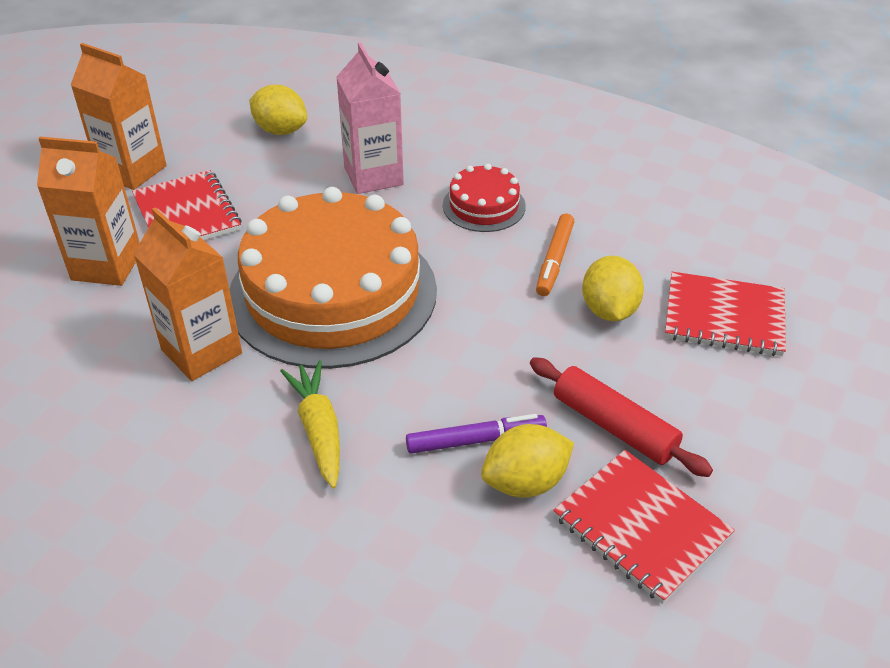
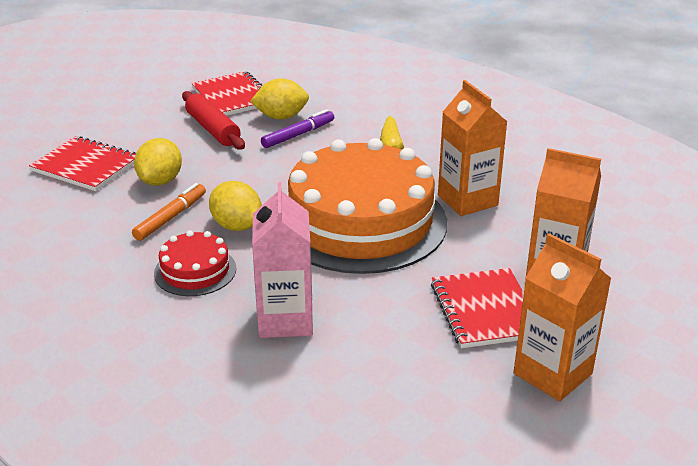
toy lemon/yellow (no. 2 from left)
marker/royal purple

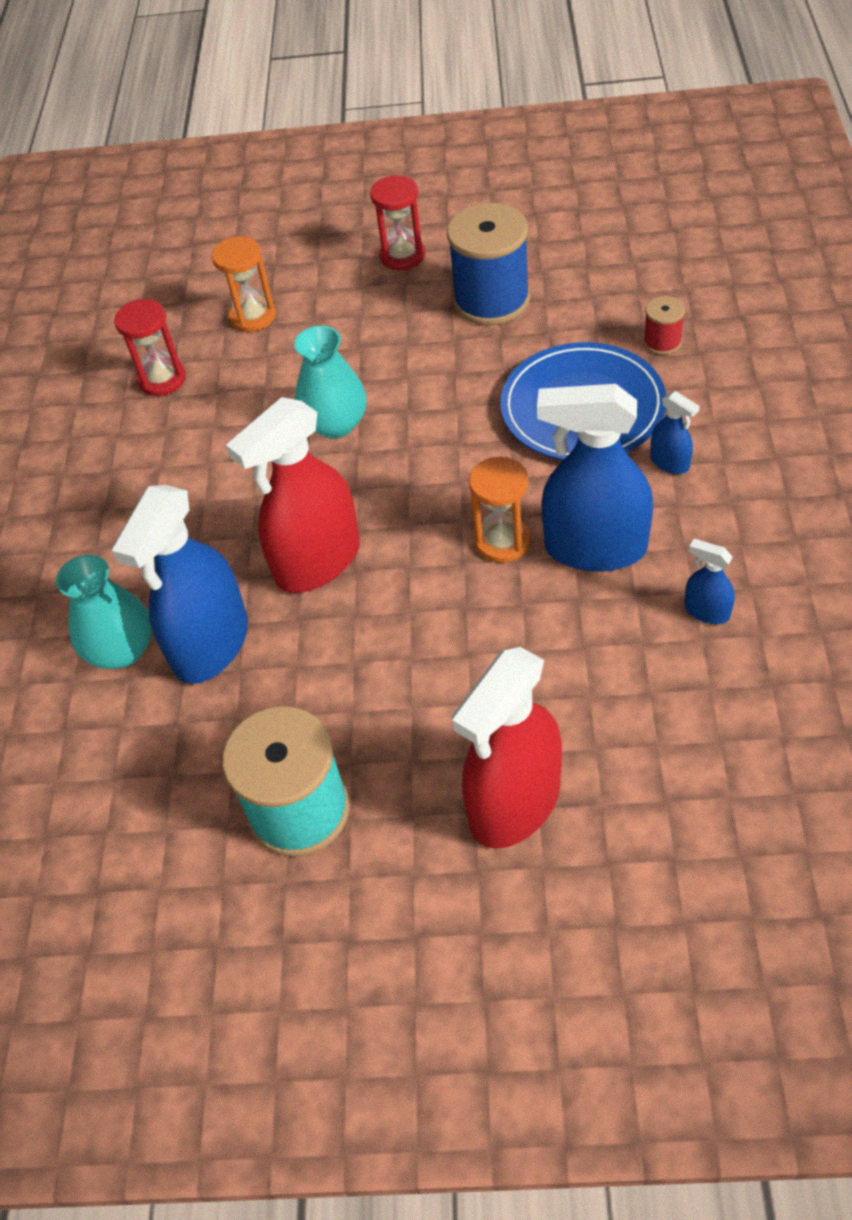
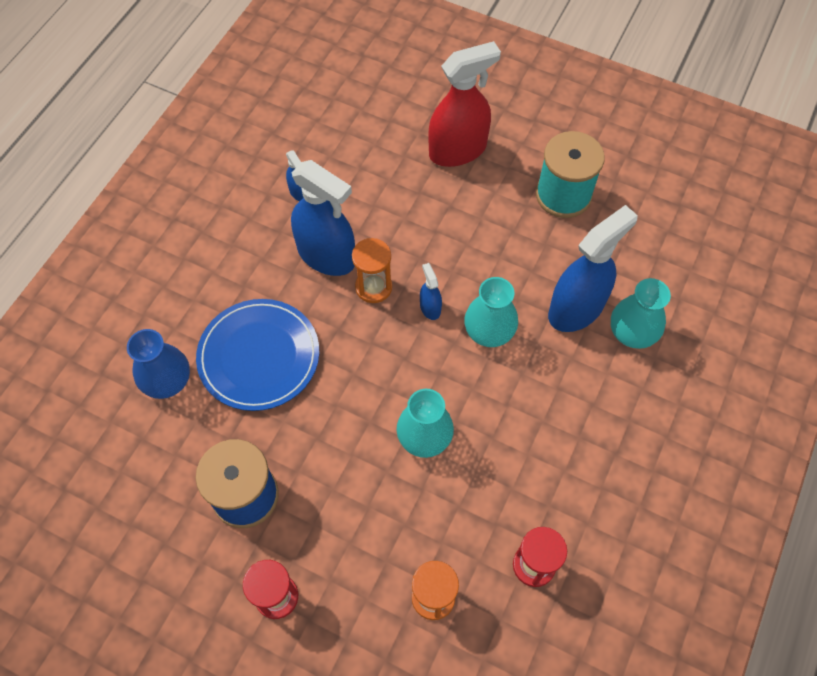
tall vase/blue
sprayer/blue (no. 3 from left)
tall vase/turquoise (no. 2 from left)

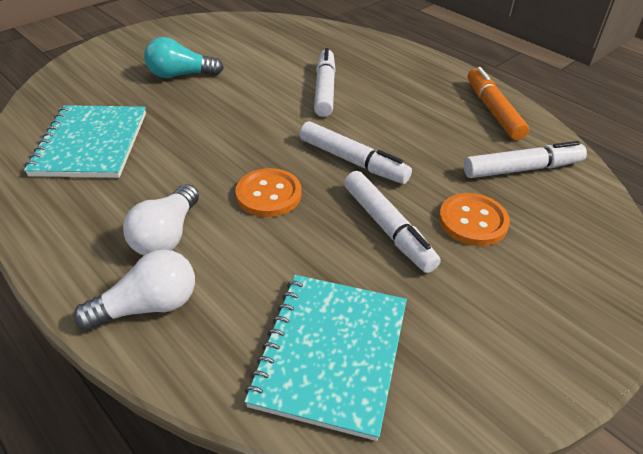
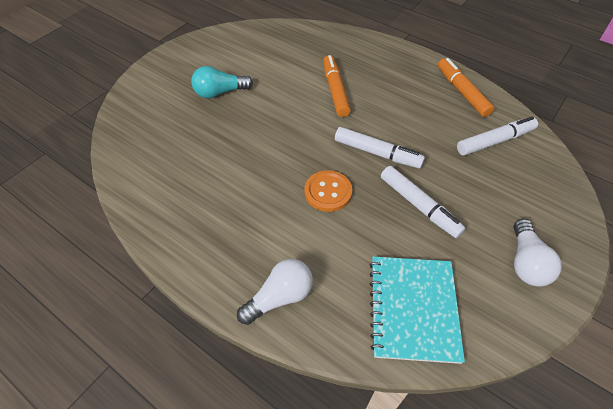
marker/bright orange (no. 1 from left)
bulb/pure white (no. 2 from left)
exercise book/turquoise (no. 1 from left in the first image)
button/bright orange (no. 2 from left in the first image)

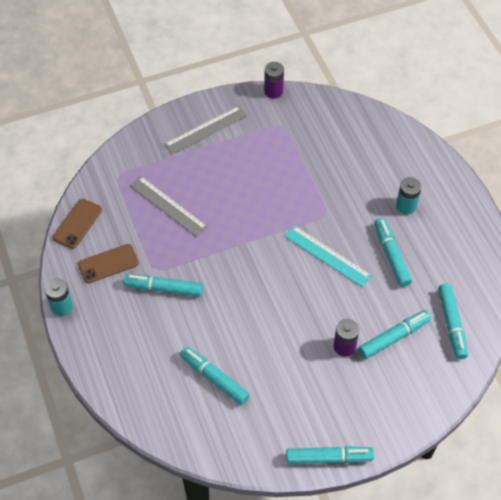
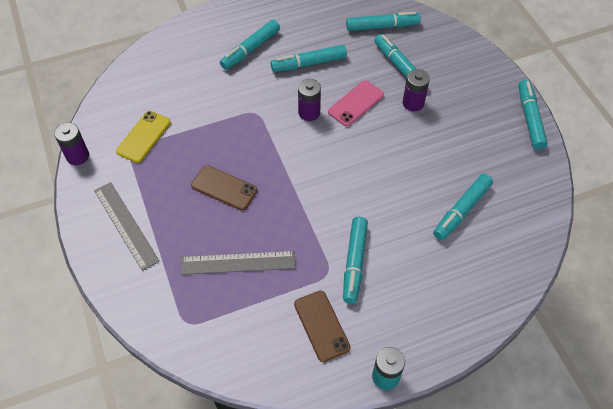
phone/yellow
ruler/grey (no. 2 from left)
phone/russet (no. 1 from left)
marker/turquoise (no. 1 from left)
battery/royal purple (no. 2 from left)
phone/rose-pink

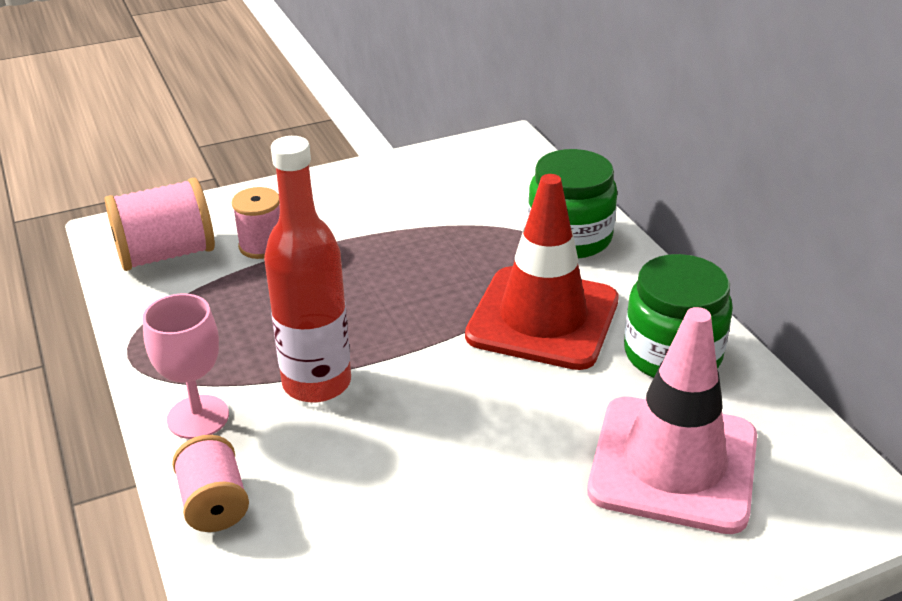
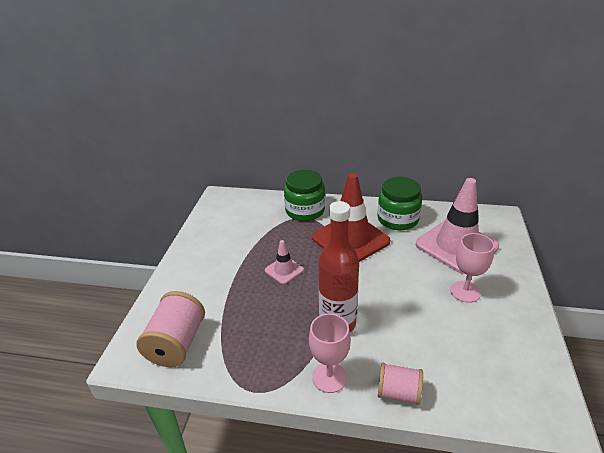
traffic cone/rose-pink (no. 1 from left)
chalice/rose-pink (no. 2 from left)
reel of thread/rose-pink (no. 3 from left in the first image)

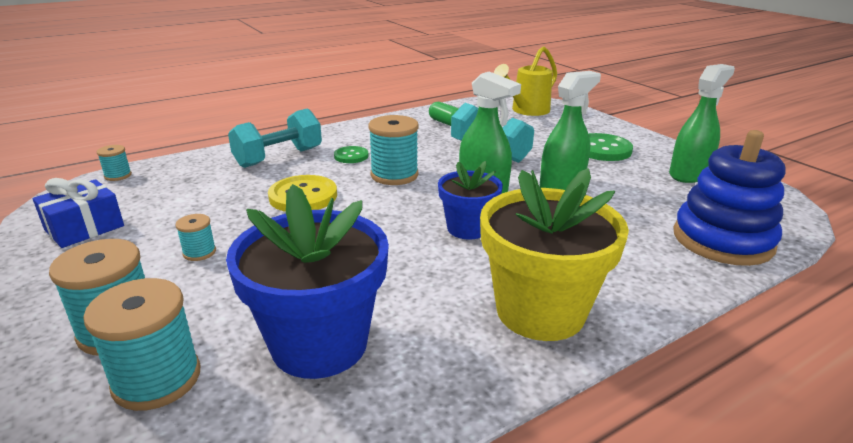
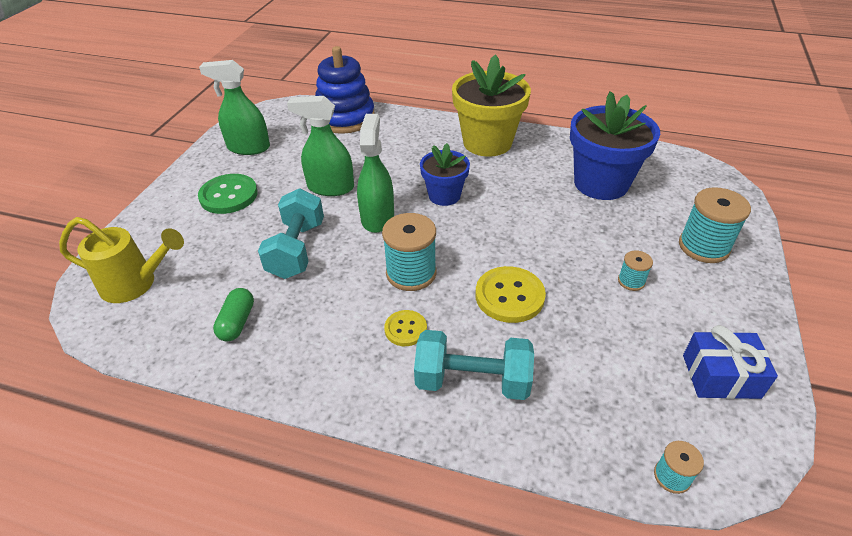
button/yellow (no. 1 from left)
reel of thread/turquoise (no. 3 from left in the first image)

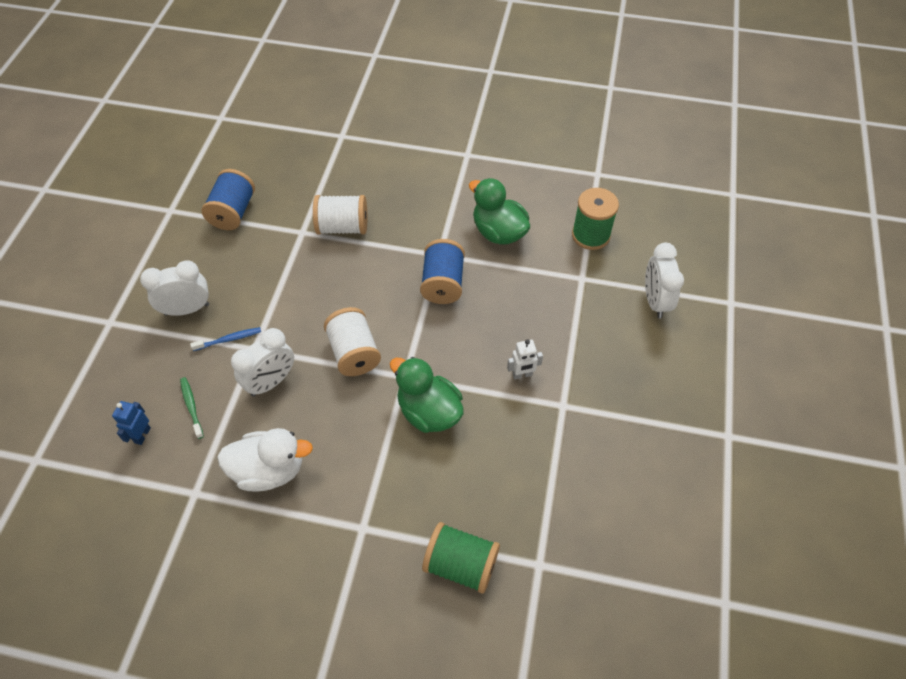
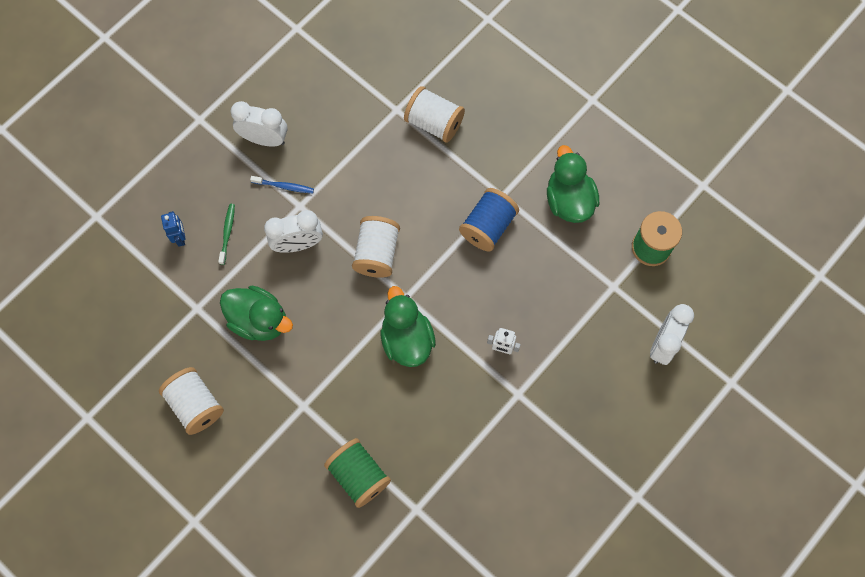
reel of thread/pure white (no. 1 from left)
toy robot/blue
rubber duck/emerald (no. 1 from left)
reel of thread/blue (no. 1 from left in the first image)

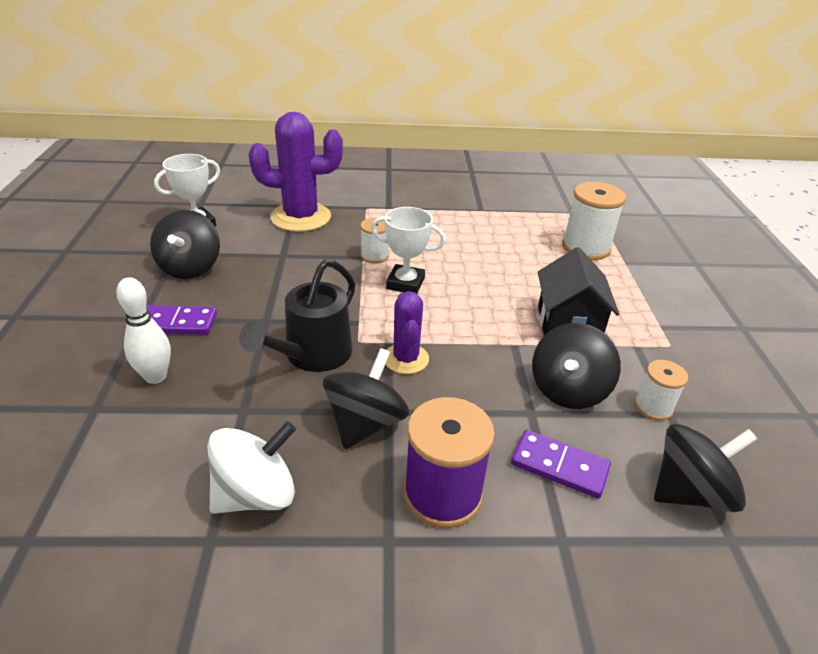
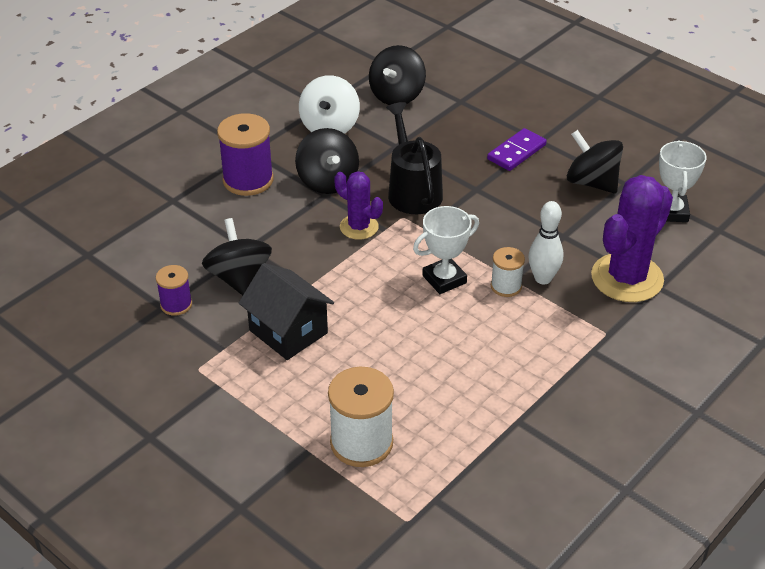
reel of thread/royal purple (no. 1 from left)
whirligig/ebony (no. 3 from left)
skittle/pure white
domino/royal purple (no. 2 from left in the first image)

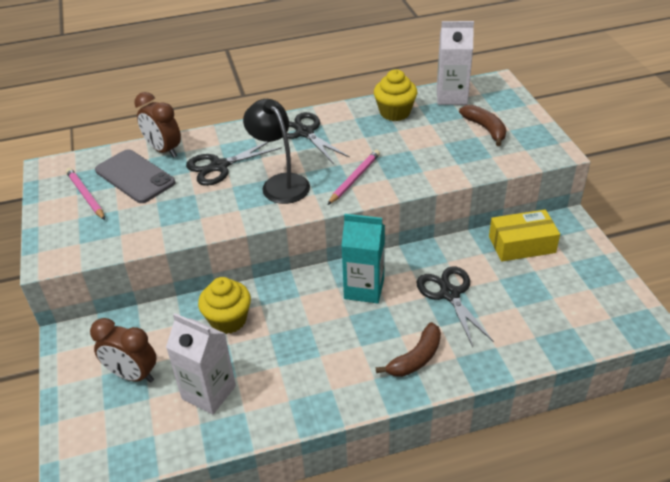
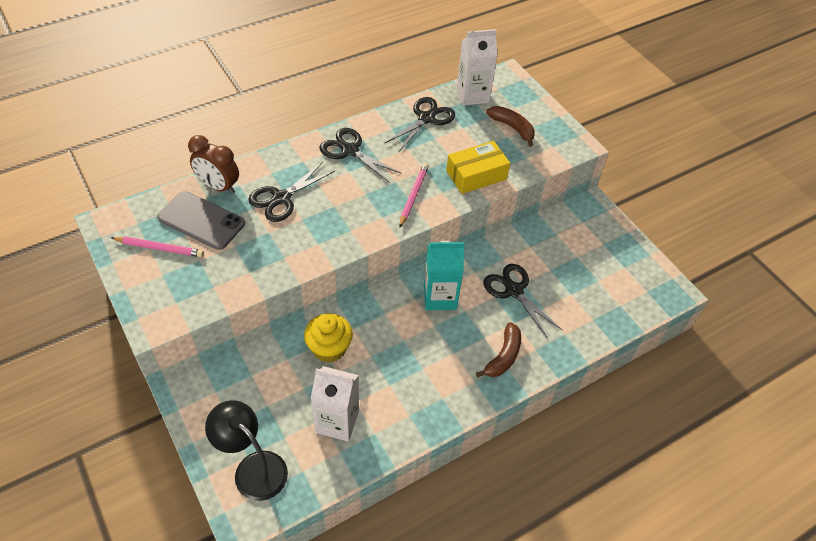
lead pencil/rose-pink (no. 1 from left)
reading lamp/ebony
shears/ebony (no. 3 from left)
box/yellow
bedside clock/russet (no. 1 from left in the first image)

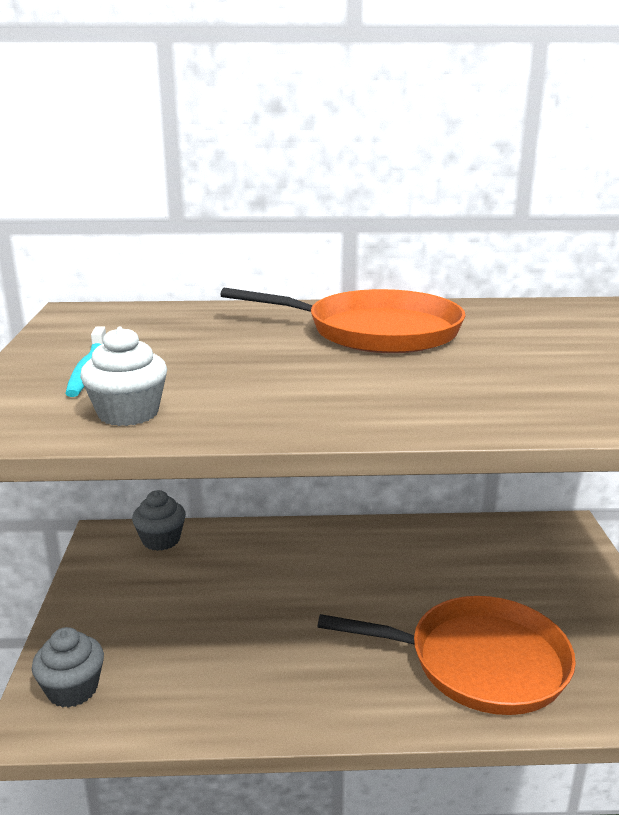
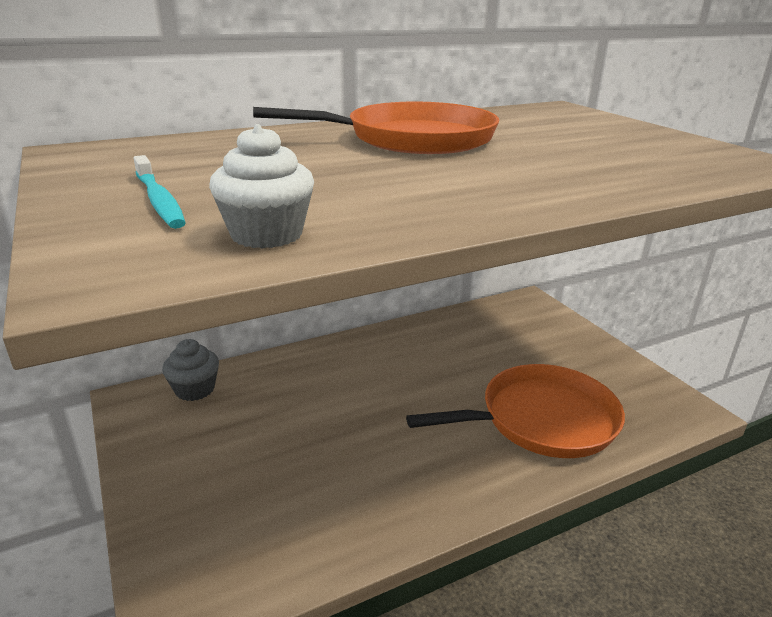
fairy cake/grey (no. 1 from left in the first image)

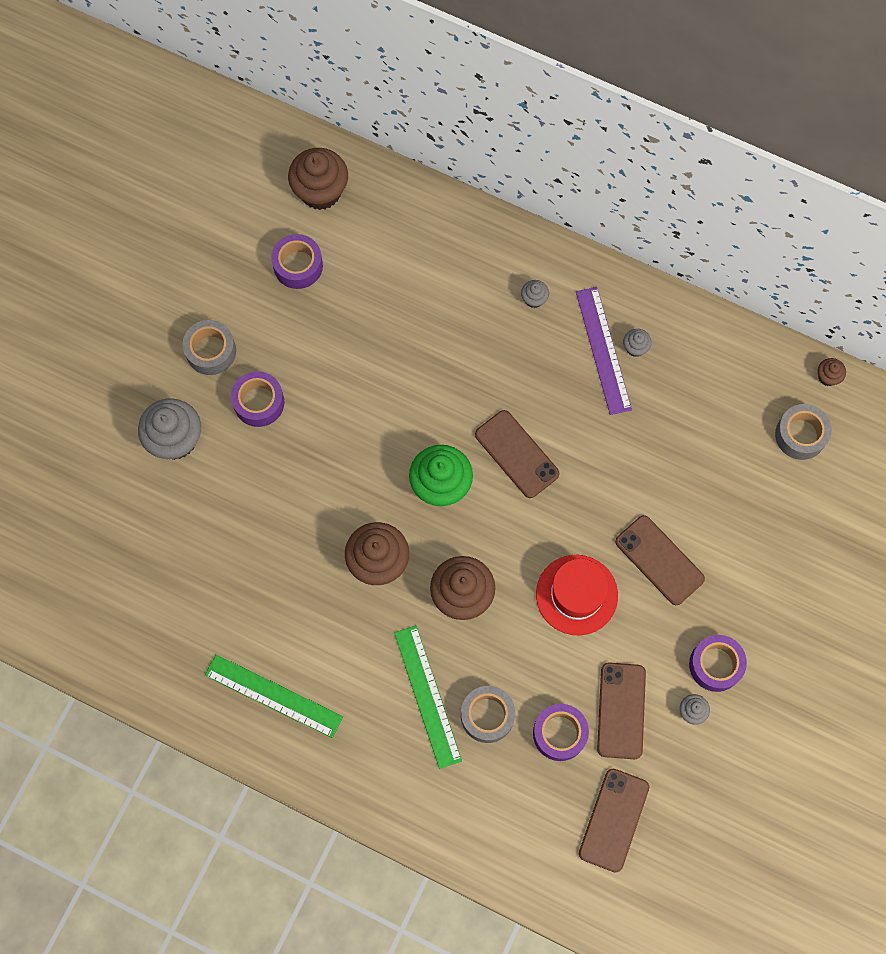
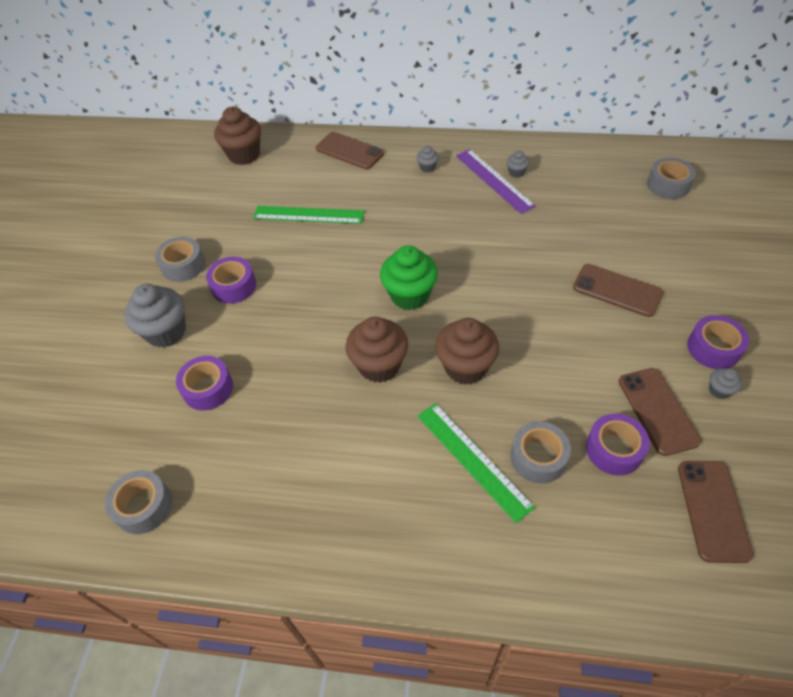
roll of tape/grey (no. 1 from left)
roll of tape/royal purple (no. 1 from left)
ruler/emerald (no. 1 from left)
phone/russet (no. 1 from left)
tall hat/scarlet
fairy cake/russet (no. 4 from left in the first image)

